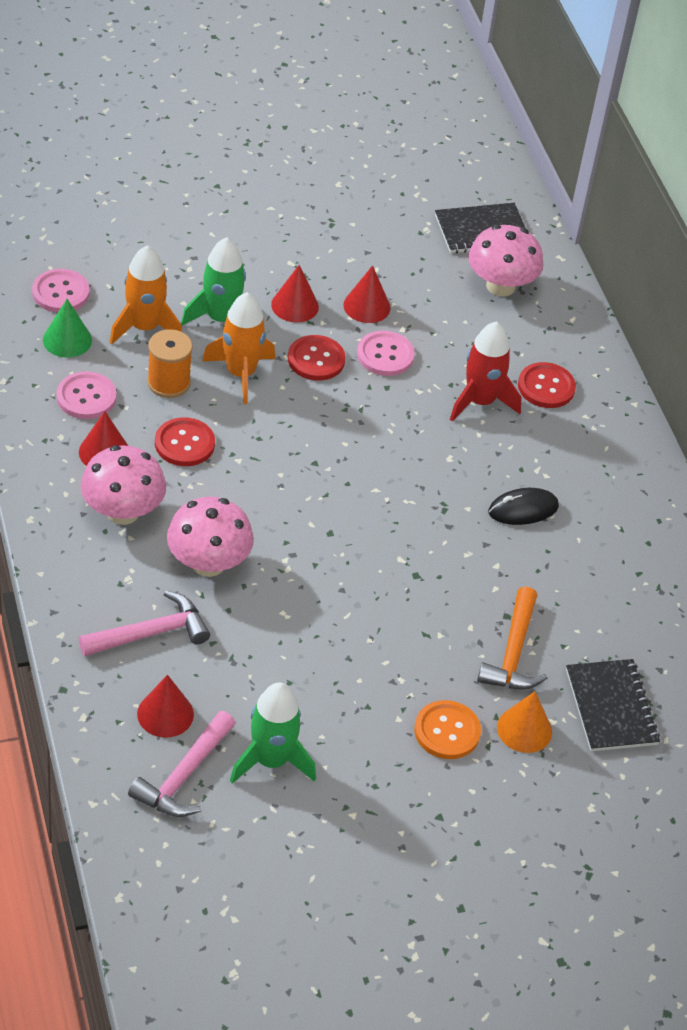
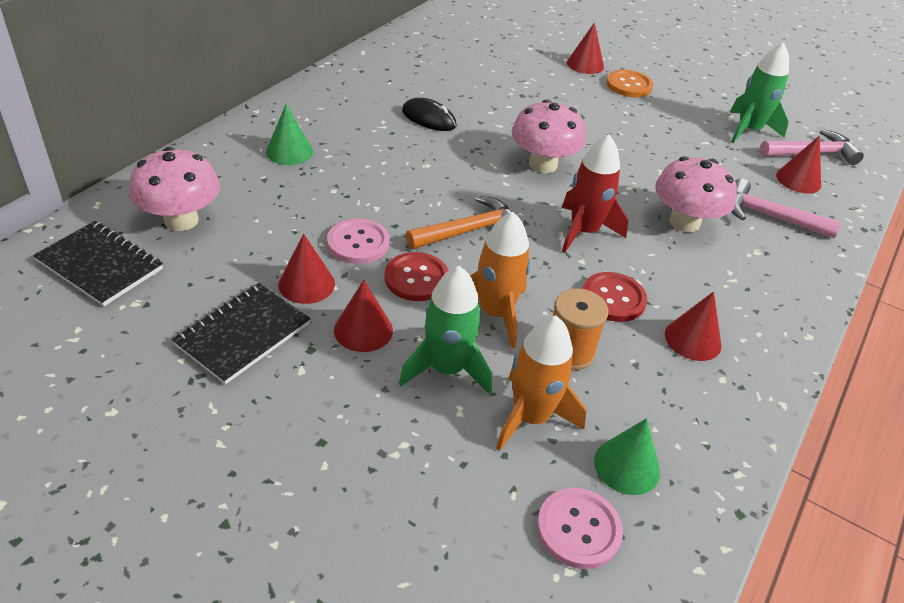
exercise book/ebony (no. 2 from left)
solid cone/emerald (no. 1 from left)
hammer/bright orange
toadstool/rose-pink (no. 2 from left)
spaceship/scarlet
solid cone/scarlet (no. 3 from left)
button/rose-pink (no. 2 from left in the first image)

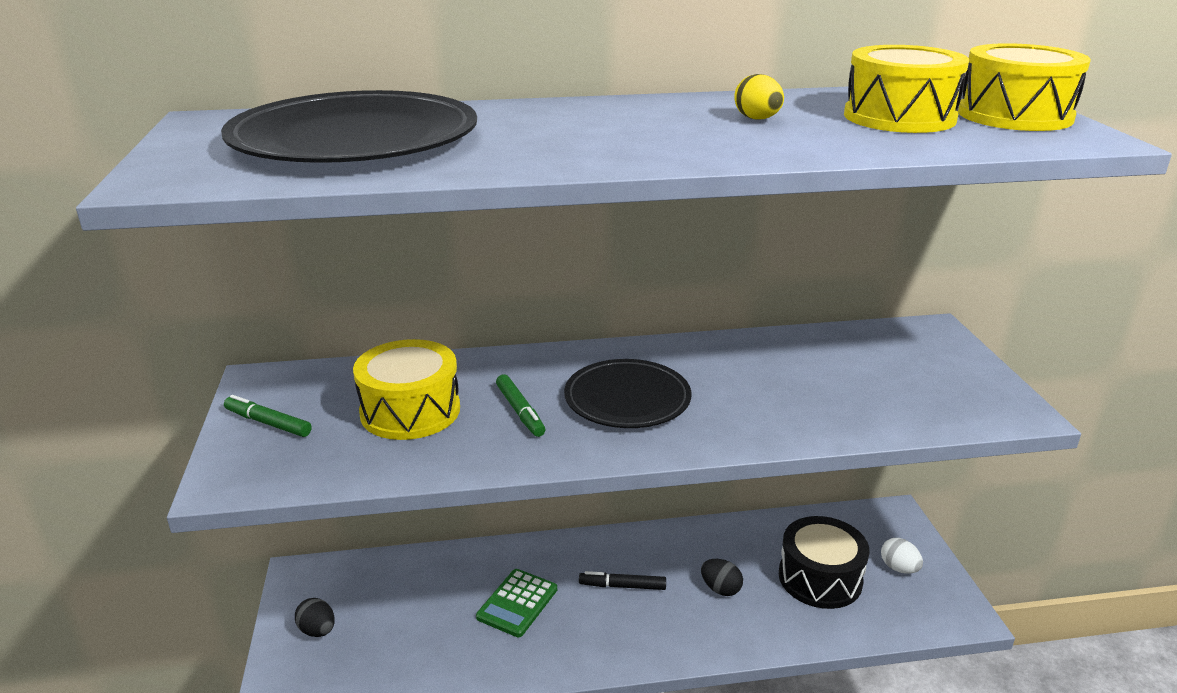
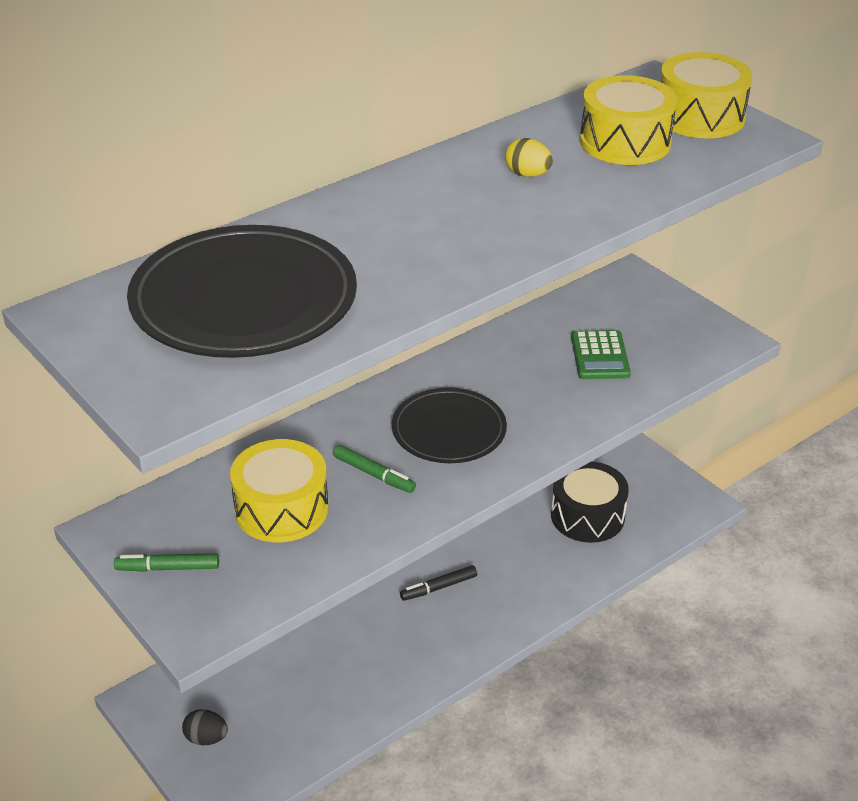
pocket calculator/emerald
egg shape/ebony (no. 2 from left in the first image)
egg shape/pure white

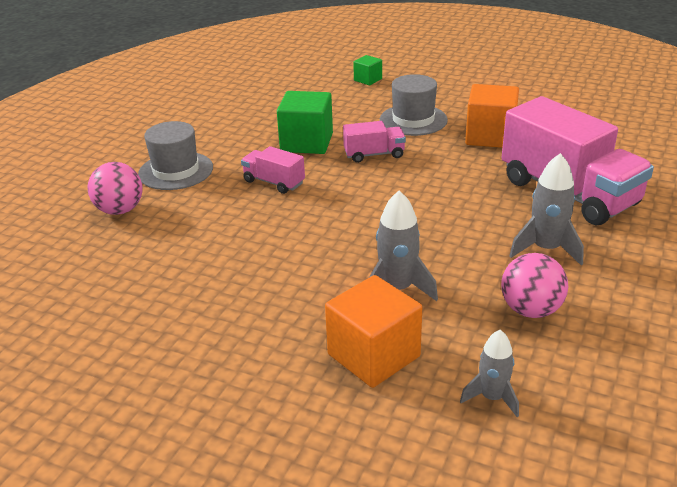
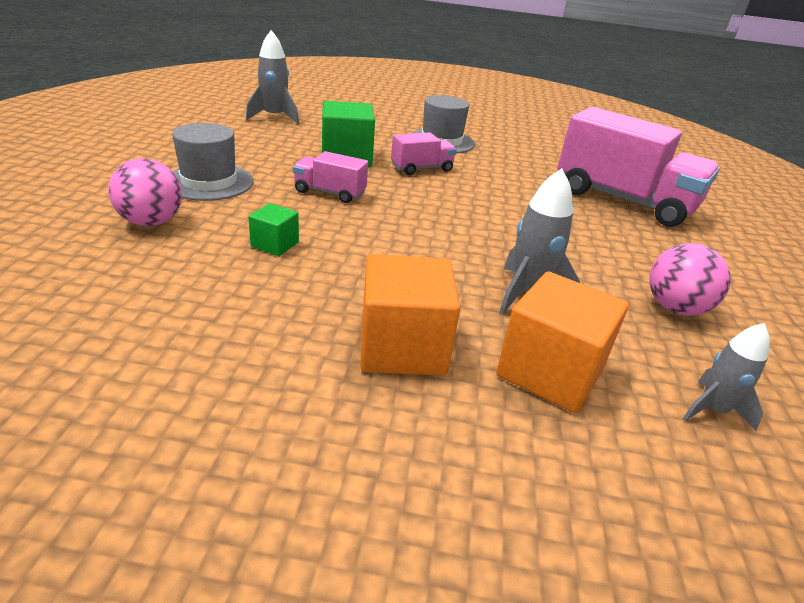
spaceship/grey (no. 1 from left)
solid cube/emerald (no. 1 from left)
solid cube/bright orange (no. 1 from left)

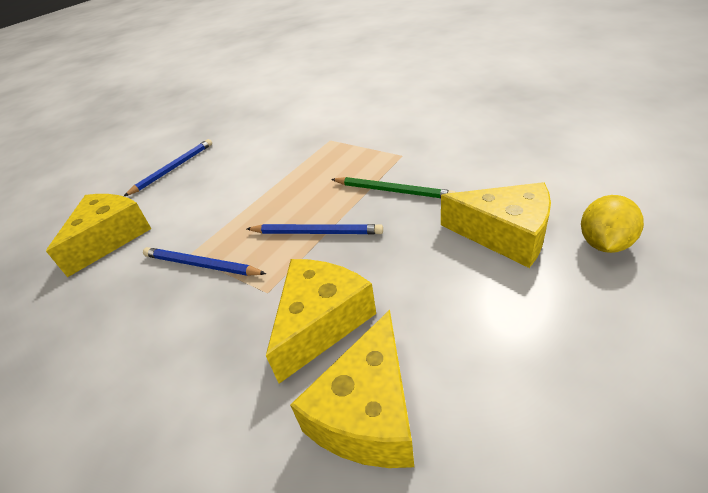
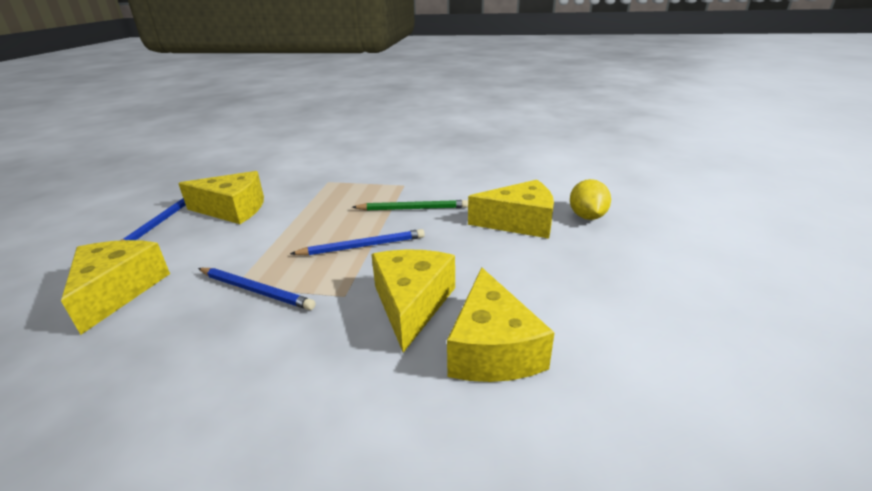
piece of cheese/yellow (no. 2 from left)
lead pencil/blue (no. 2 from left)

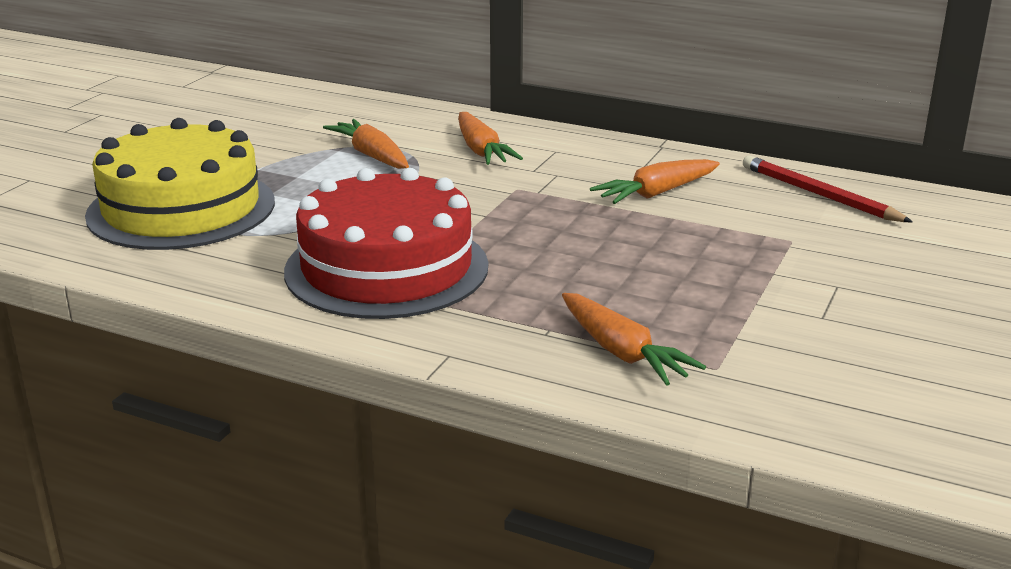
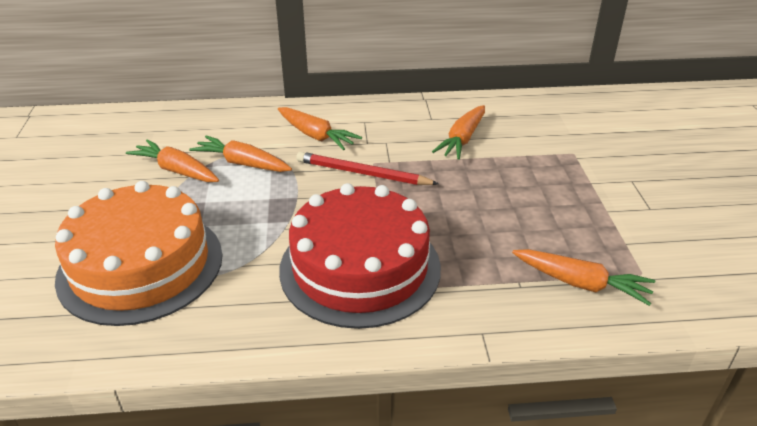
gateau/bright orange
carrot/bright orange (no. 1 from left)
lead pencil/scarlet

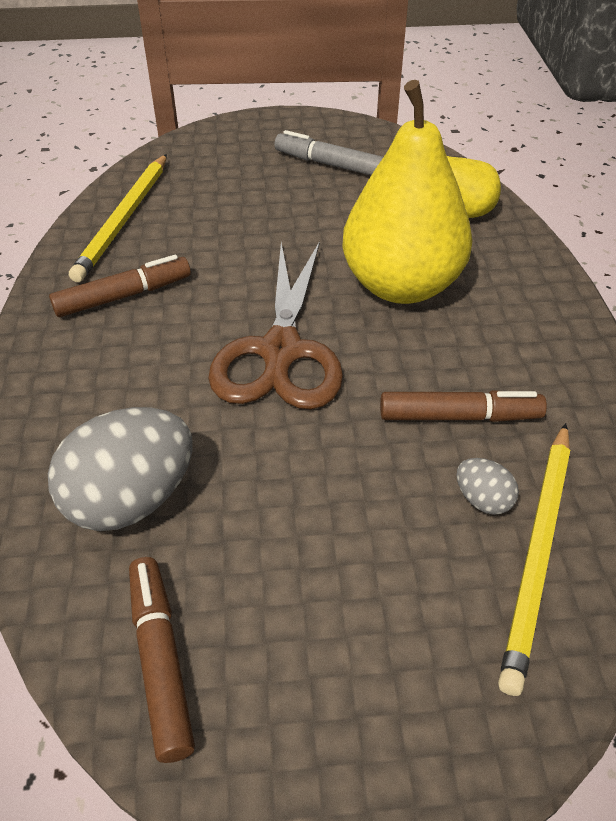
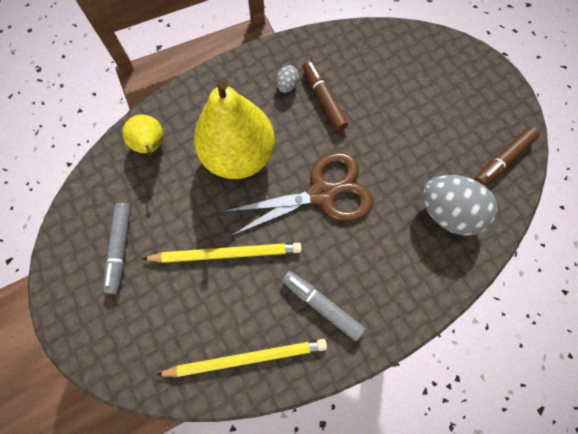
lead pencil/yellow (no. 1 from left)
egg shape/grey (no. 1 from left)
marker/grey (no. 2 from left)

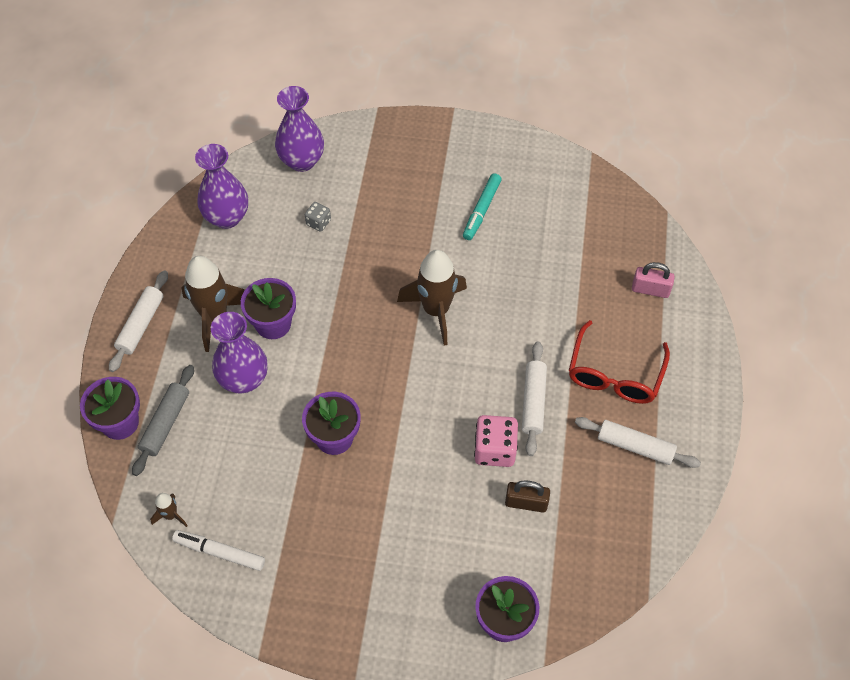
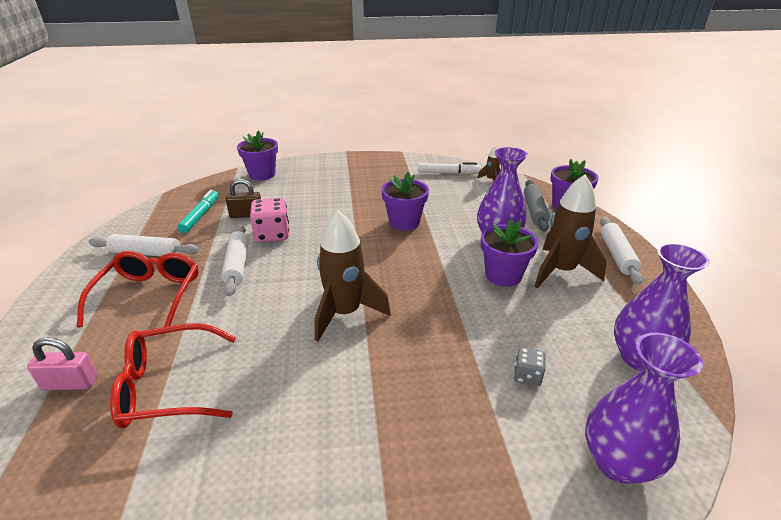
spectacles/scarlet (no. 2 from left)
marker/turquoise

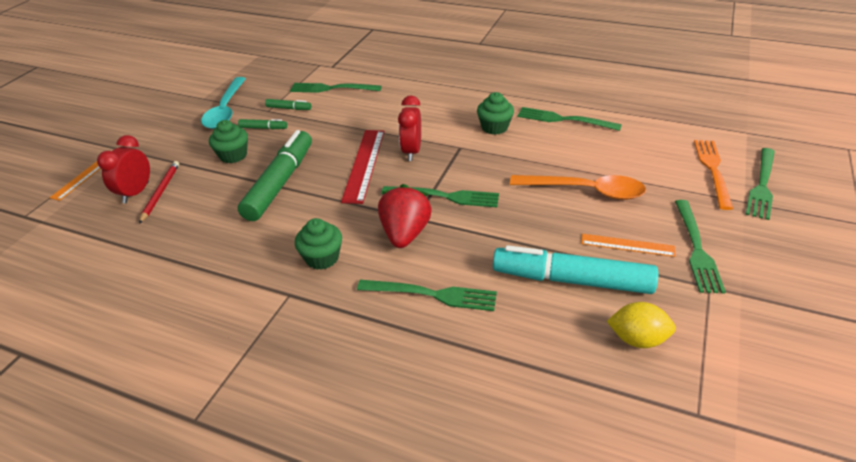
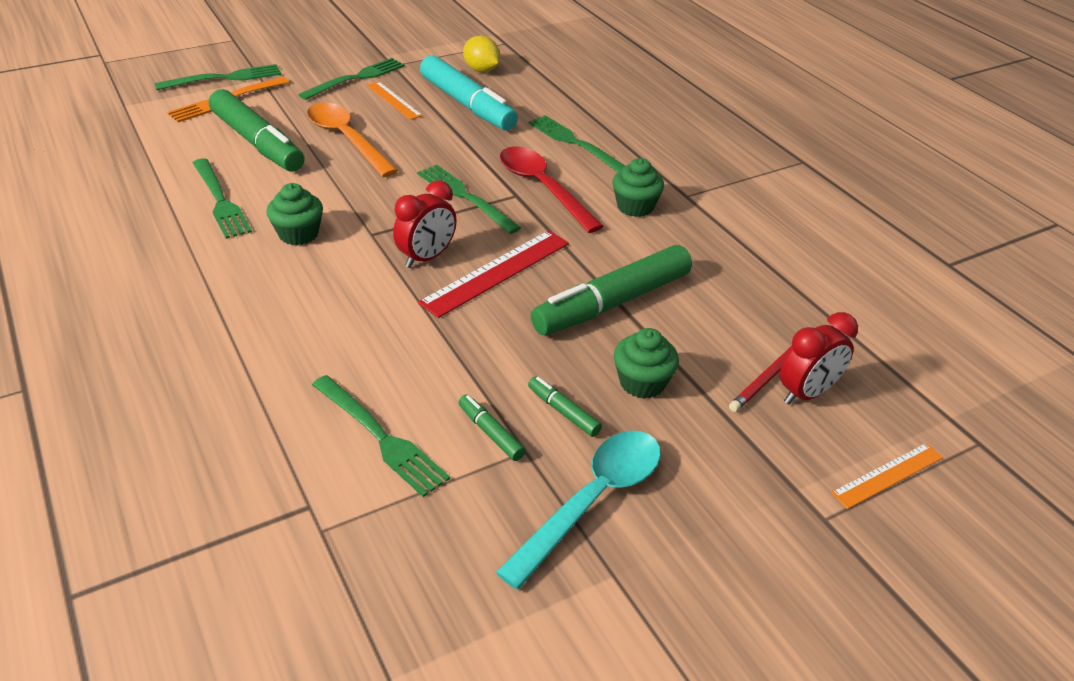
marker/emerald (no. 1 from left)
teaspoon/scarlet

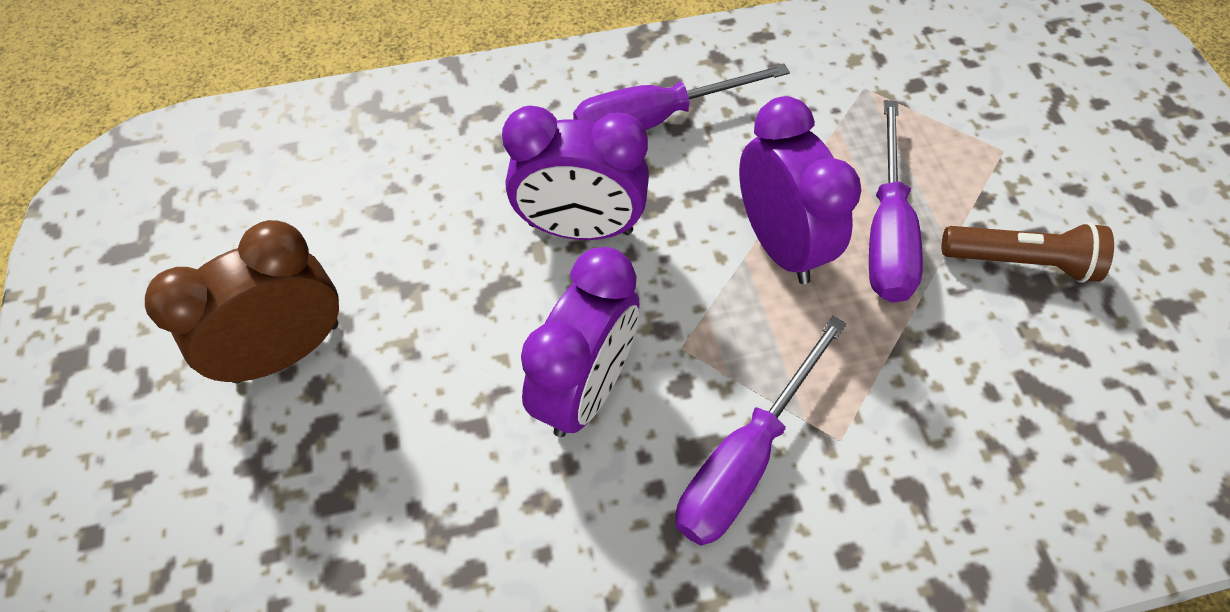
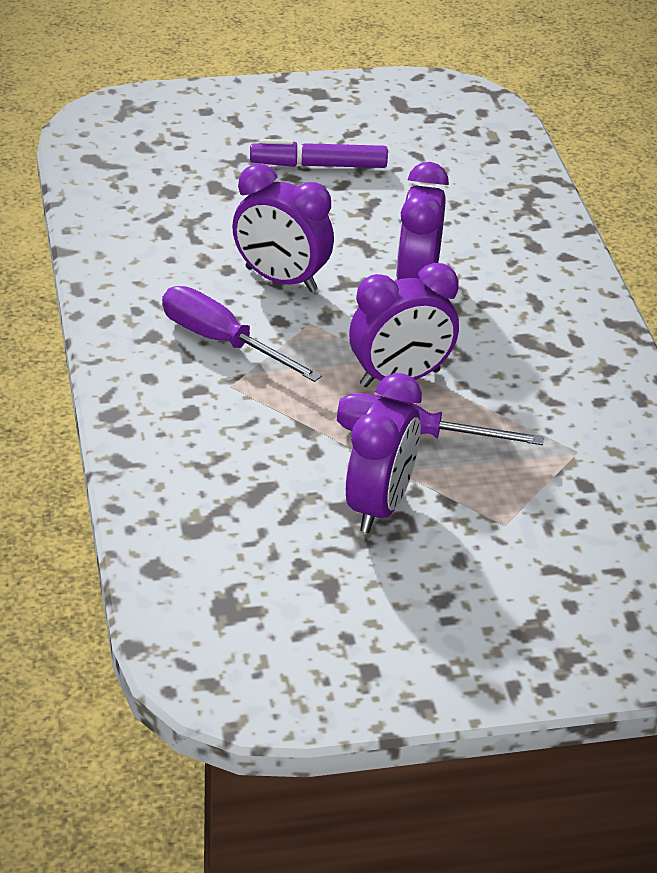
marker/royal purple
bedside clock/royal purple (no. 2 from left)
screwdriver/royal purple (no. 1 from left in the first image)

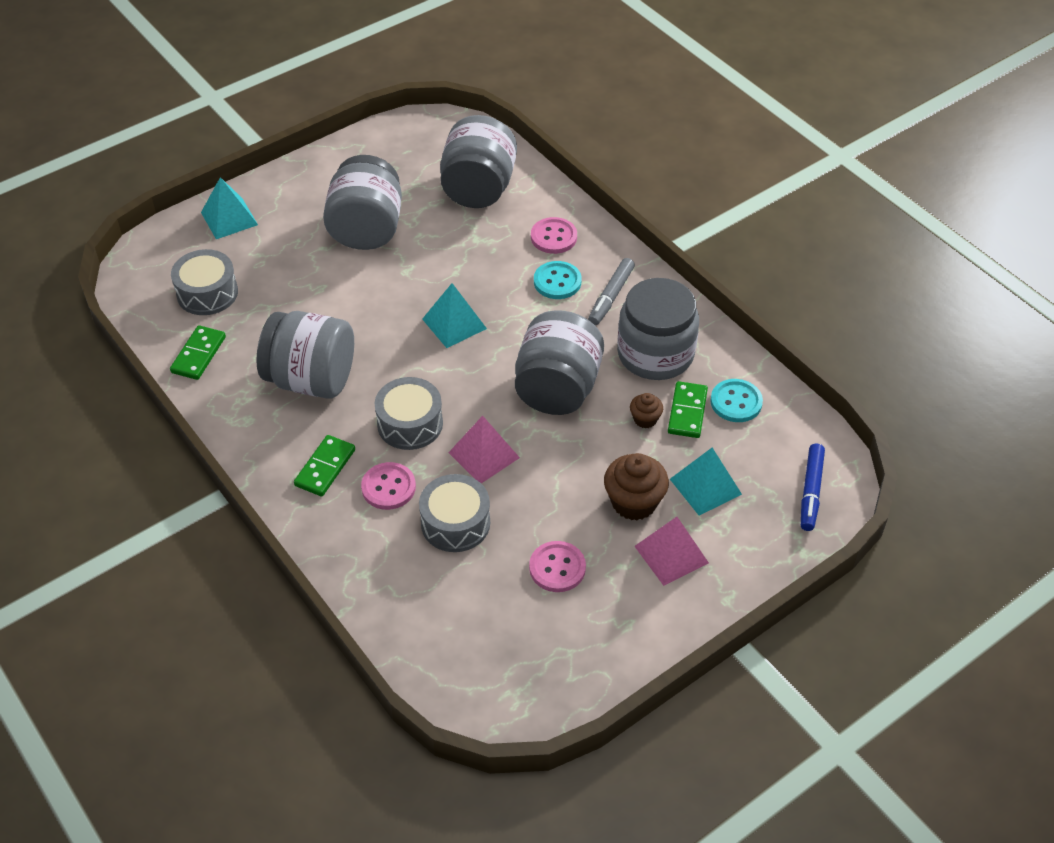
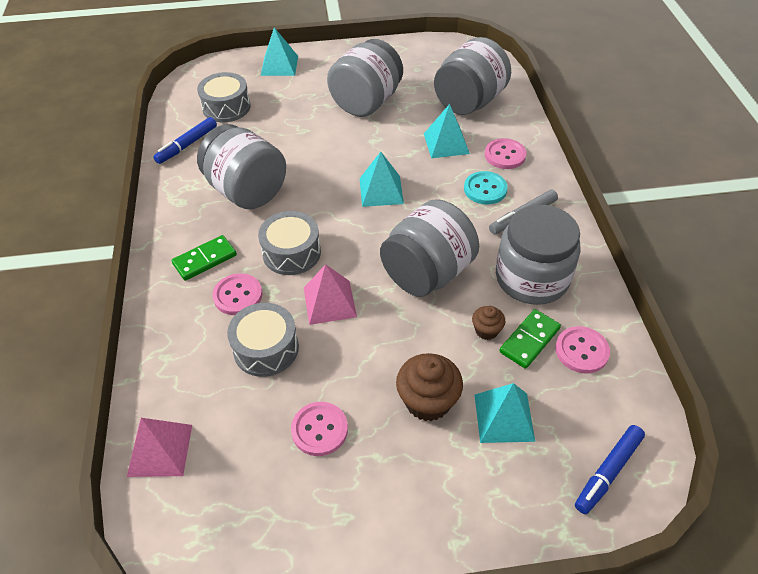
pyramid/rose-pink (no. 1 from left)
marker/blue (no. 1 from left)
pyramid/turquoise (no. 3 from left)
button/rose-pink (no. 4 from left)

